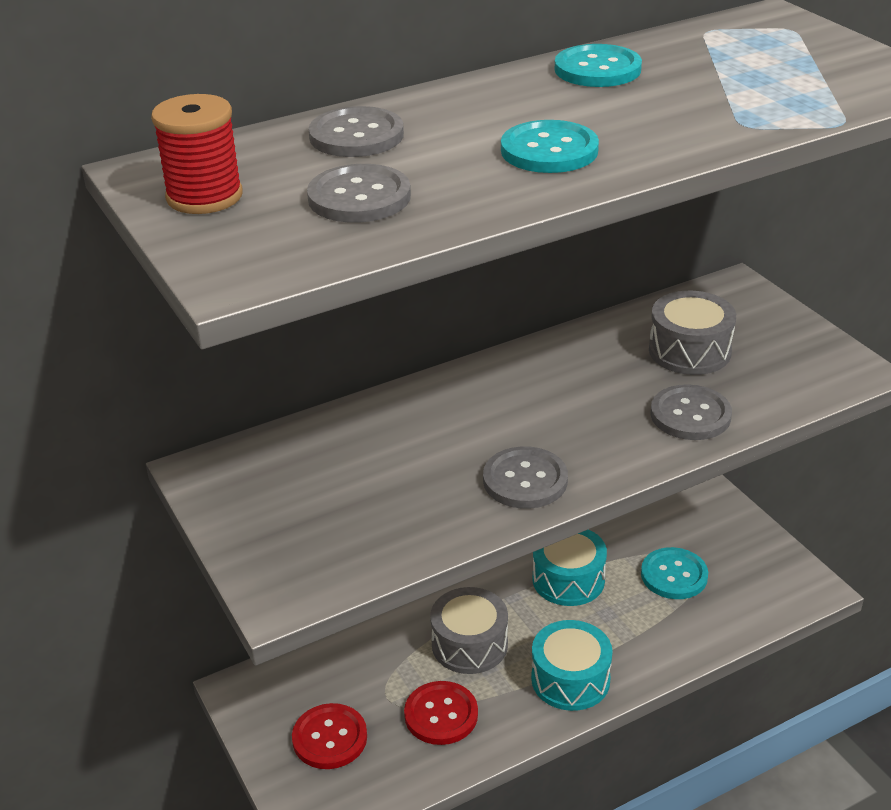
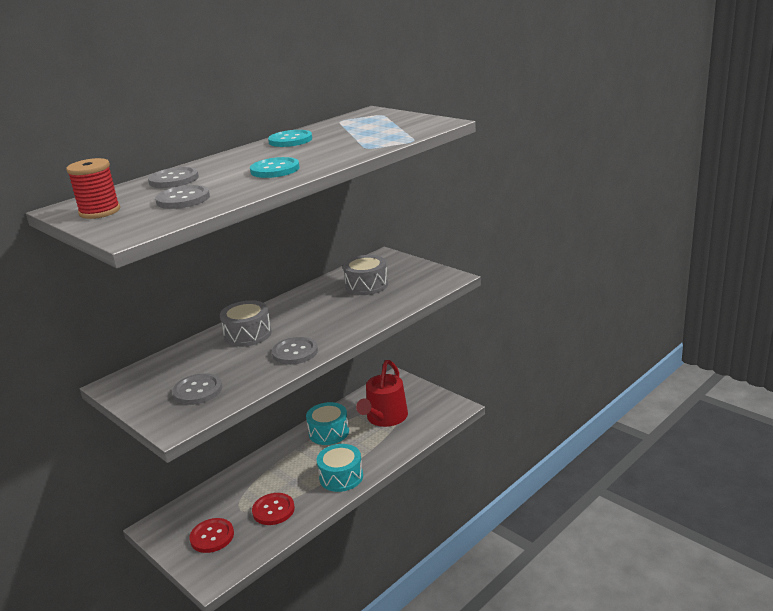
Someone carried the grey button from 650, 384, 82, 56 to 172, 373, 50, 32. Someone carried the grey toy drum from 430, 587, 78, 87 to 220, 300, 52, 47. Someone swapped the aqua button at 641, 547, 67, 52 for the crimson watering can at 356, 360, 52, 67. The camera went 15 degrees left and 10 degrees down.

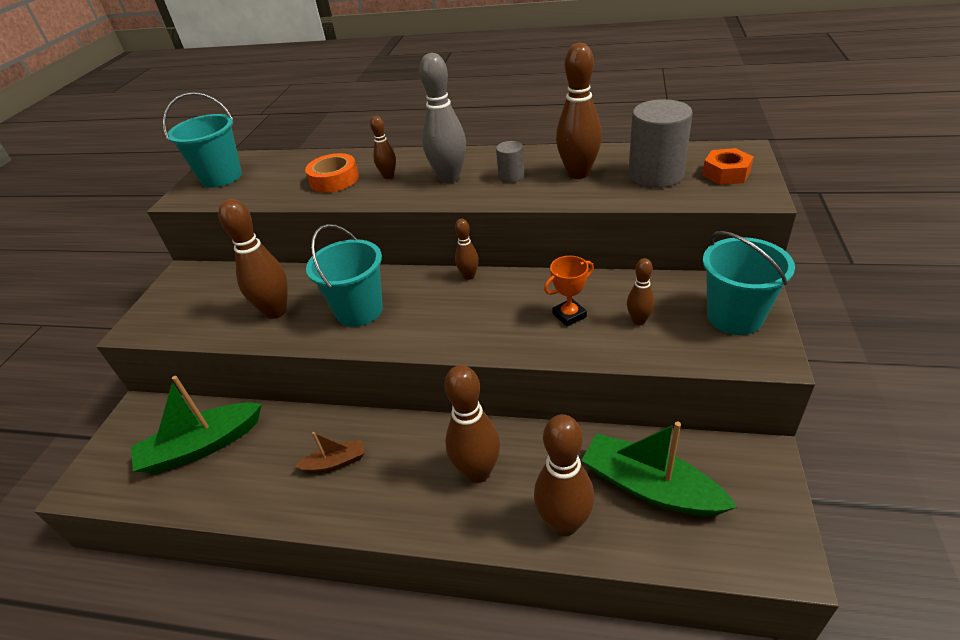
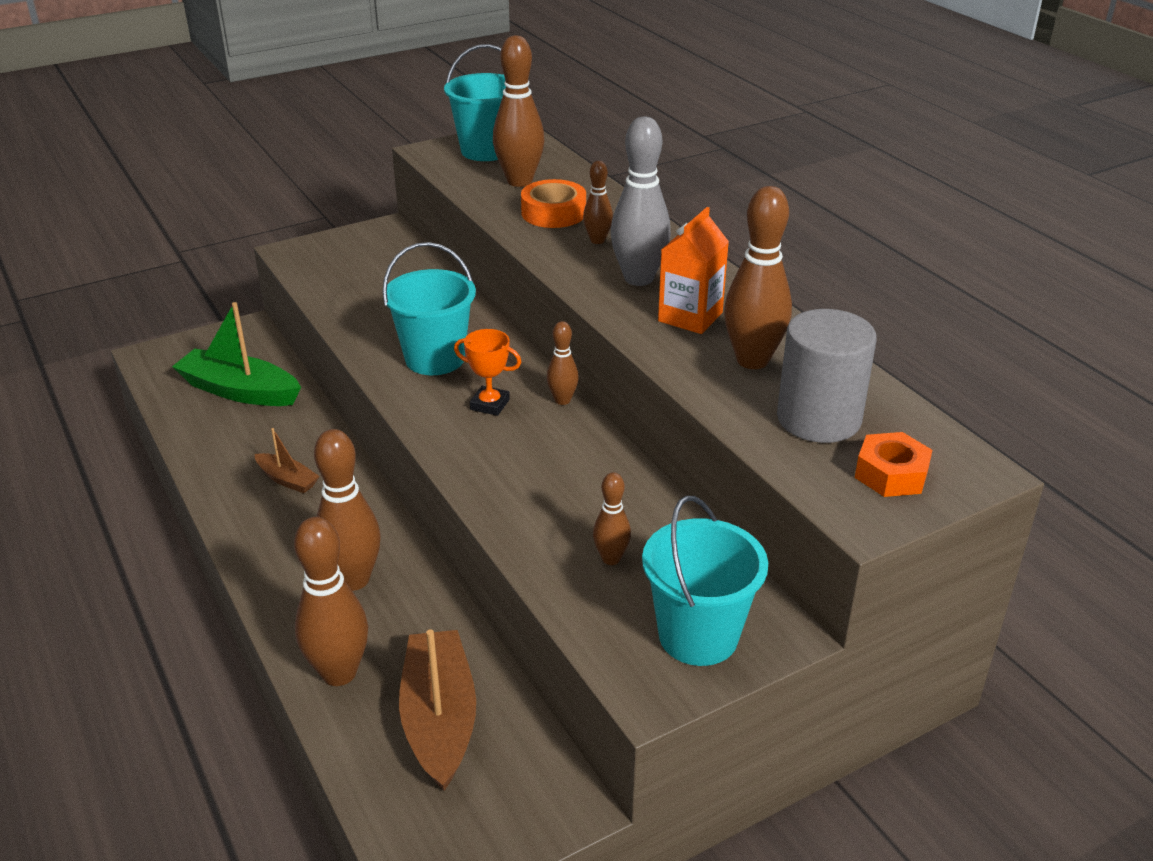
Someone repainted the green toy boat at 581, 422, 156, 94, which became the dark brown toy boat at 399, 629, 77, 162. Someone carried the bright orange award cup from 544, 256, 50, 71 to 454, 329, 67, 87. Someone carried the dark brown tenpin from 218, 199, 70, 120 to 493, 35, 51, 152. Someone swapped the grey solid cylinder at 496, 141, 29, 42 for the bright orange milk carton at 658, 207, 71, 127. The camera went 45 degrees right and 5 degrees down.

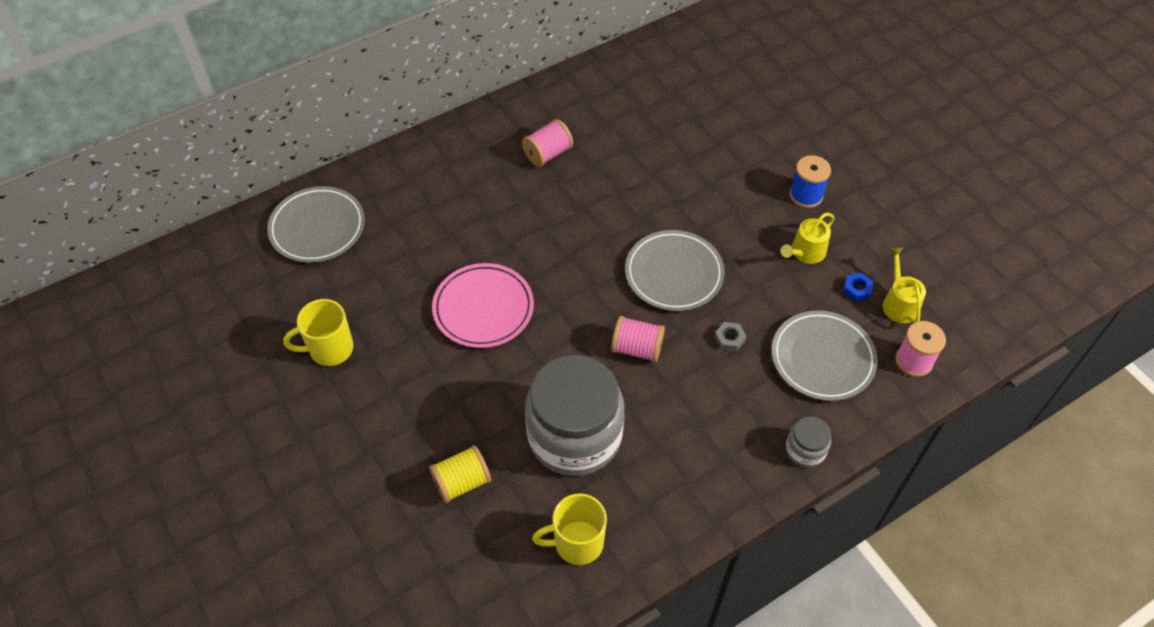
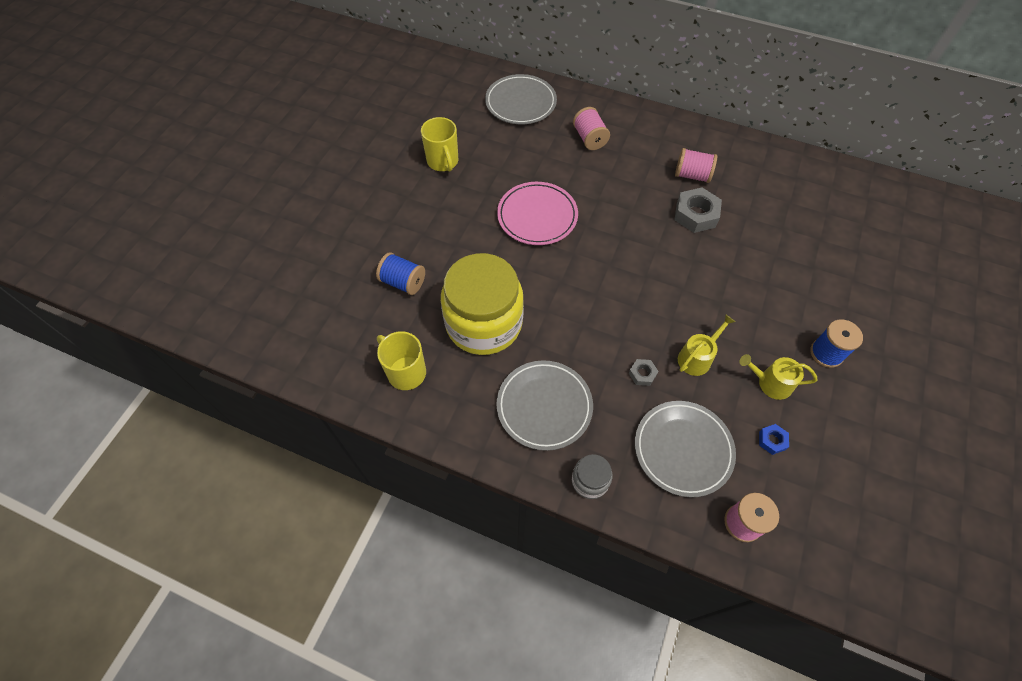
Someone repainted the yellow spool at 429, 445, 62, 58, which became the royal blue spool at 376, 252, 49, 43. Someone rotated the yellow tea mug at 283, 299, 70, 67 by 150 degrees counterclockwise. Someone repainted the grey preserve jar at 525, 355, 100, 121, which became the yellow preserve jar at 441, 253, 83, 102. Someone carried the grey dinner plate from 625, 230, 100, 81 to 496, 360, 97, 91. Someone carried the pink spool from 611, 316, 54, 46 to 573, 107, 37, 43. Someone put down the grey hexagon nut at 674, 187, 48, 46. Someone carried the yellow watering can from 883, 248, 43, 75 to 678, 314, 57, 62. The camera went 55 degrees right and 5 degrees up.

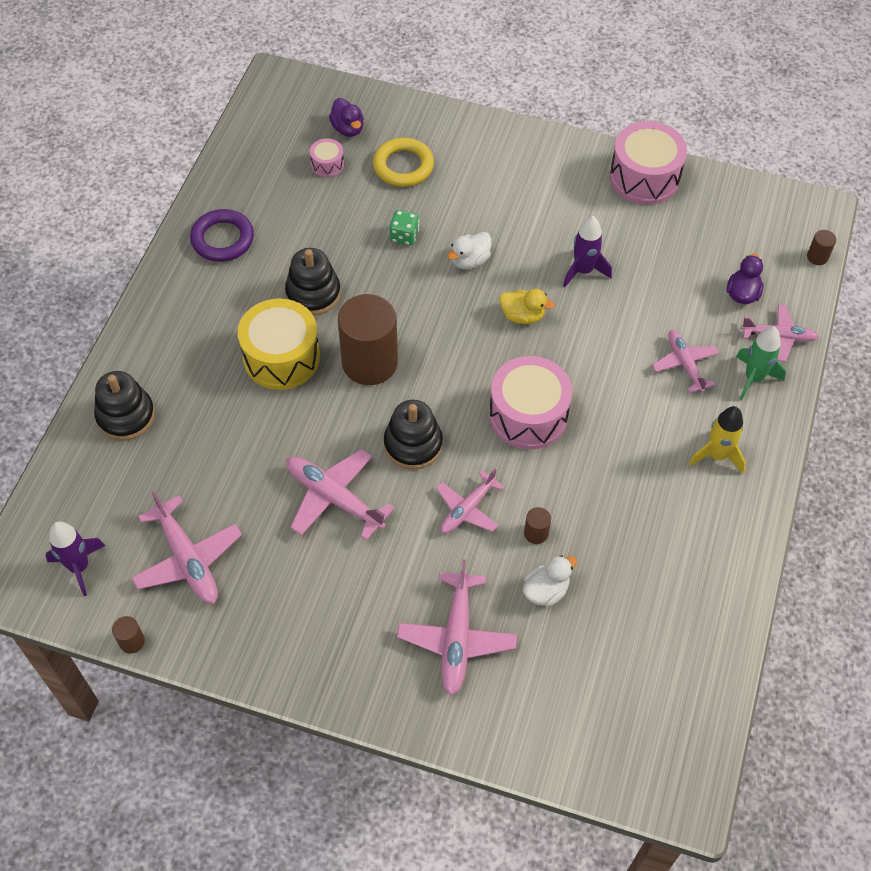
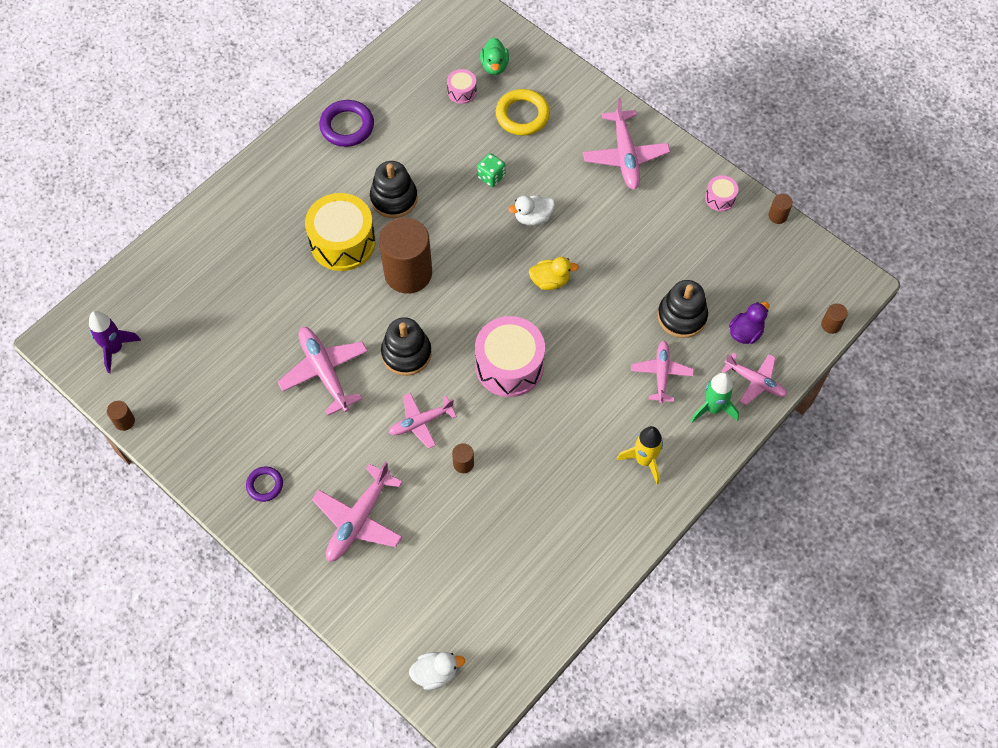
Someone put down the violet ring at 246, 467, 37, 35. Someone carried the pure white toy duck from 523, 555, 54, 52 to 409, 652, 56, 38. Someone repainted the violet toy duck at 329, 98, 35, 39, which became the green toy duck at 480, 38, 29, 37. Someone rotated the yellow toy duck at 499, 289, 56, 35 by 45 degrees counterclockwise. Someone carried the pink toy plane from 131, 491, 111, 113 to 583, 98, 87, 92. Someone carried the jet-black stacking toy from 94, 371, 61, 70 to 658, 280, 50, 58. Someone scaled the pink toy drum at 610, 121, 77, 84 by 0.47. Someone put down the dark brown solid cylinder at 769, 194, 24, 30. Someone took away the violet toy rocket at 563, 216, 49, 71. The camera went 25 degrees right and 5 degrees up.

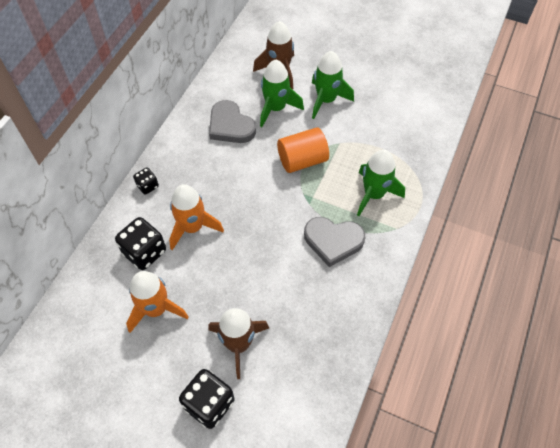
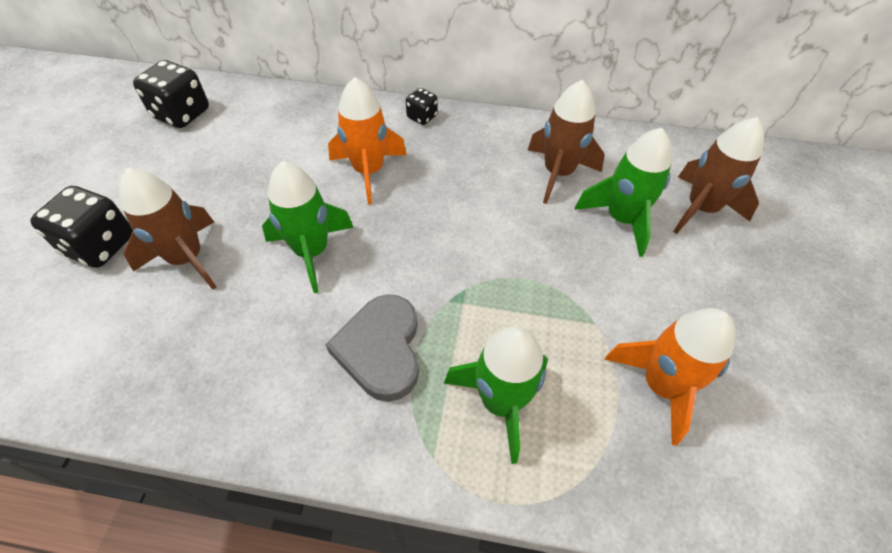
Someone carried the jet-black die from 115, 217, 51, 53 to 133, 60, 76, 68. Someone carried the green toy rocket from 312, 51, 42, 68 to 262, 161, 92, 132. Someone swapped the grey love heart at 209, 100, 47, 43 for the dark brown toy rocket at 528, 80, 77, 124. Someone carried the bright orange toy rocket from 126, 271, 62, 62 to 605, 308, 130, 137. Someone took away the bright orange solid cylinder at 277, 127, 52, 46. The camera went 75 degrees right and 5 degrees down.

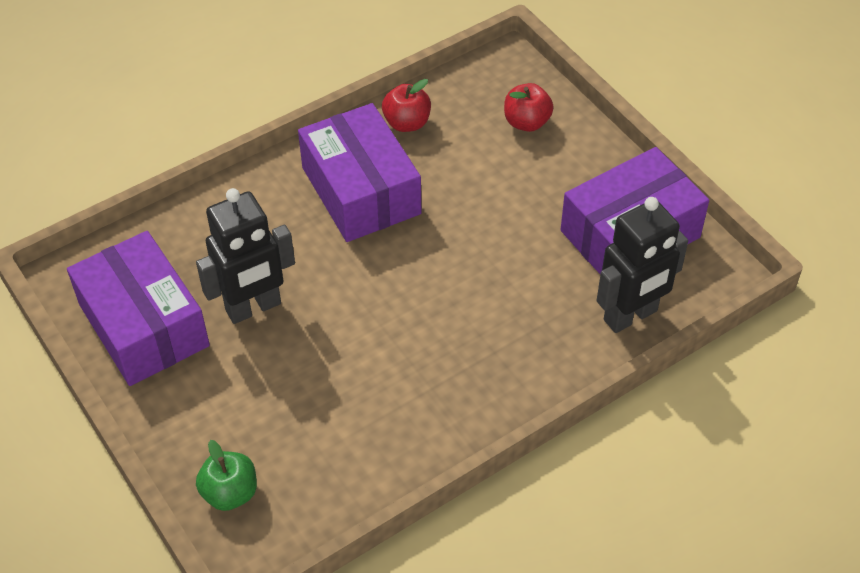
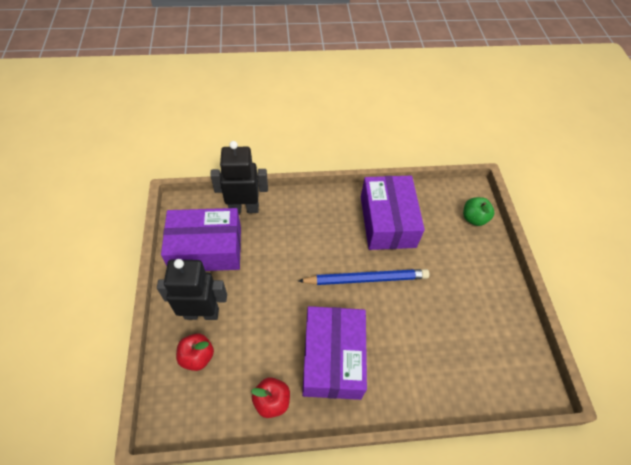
Someone carried the jet-black robot figure from 196, 188, 99, 136 to 157, 259, 70, 61. Someone put down the royal blue lead pencil at 298, 269, 132, 16. Someone carried the violet parcel from 67, 231, 143, 155 to 361, 176, 64, 74. The camera went 155 degrees left and 5 degrees up.

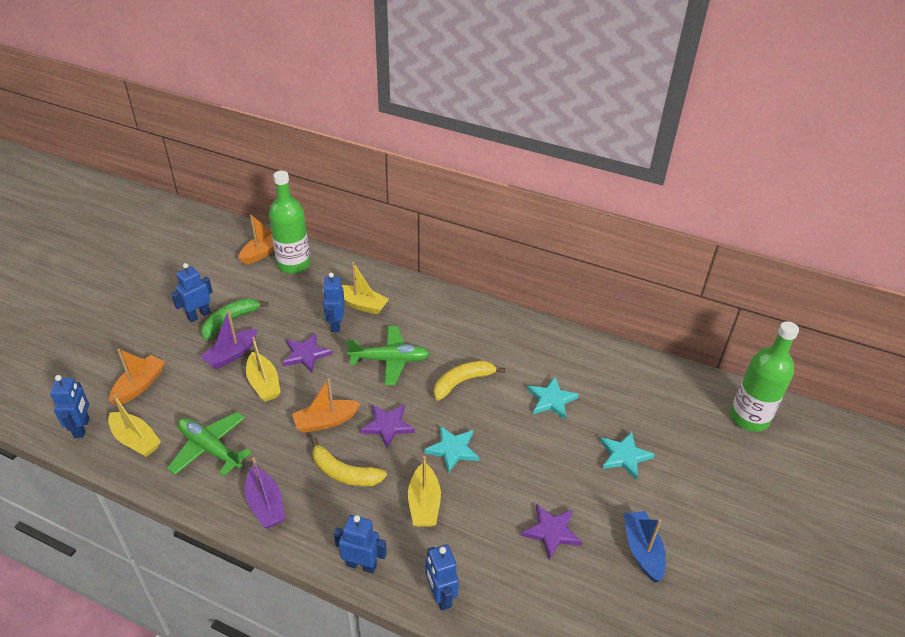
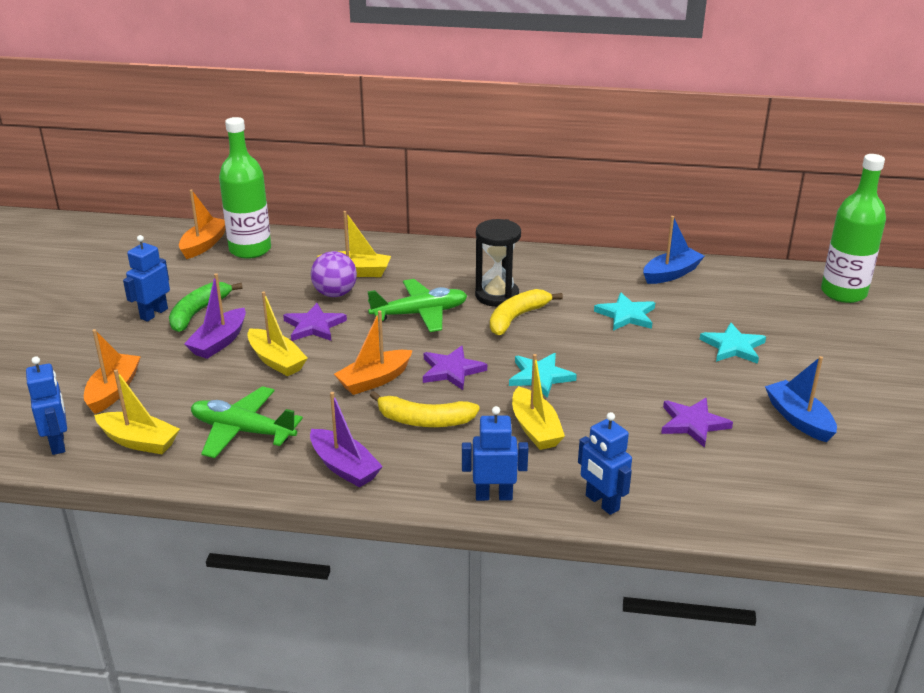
Someone swapped the royal blue robot figure at 323, 272, 22, 60 for the violet play ball at 311, 251, 46, 46. Someone put down the jet-black sandglass at 475, 219, 46, 88. Someone put down the royal blue toy boat at 643, 216, 62, 68. The camera went 15 degrees left and 10 degrees down.

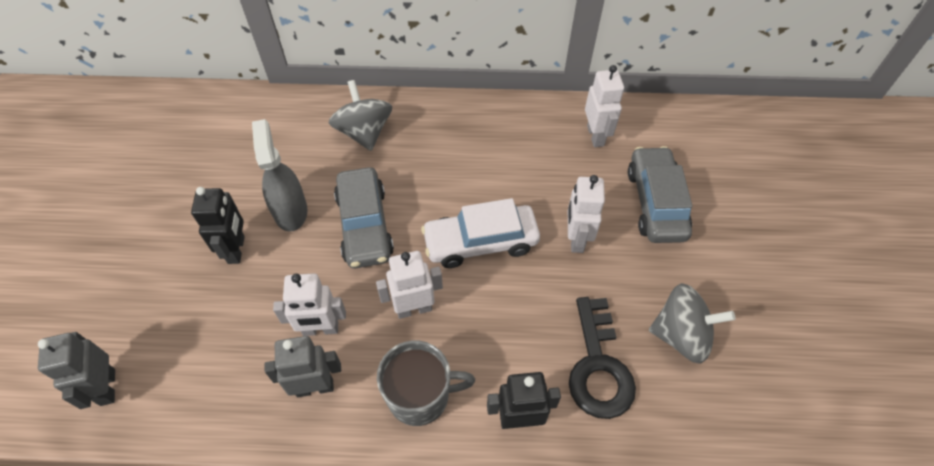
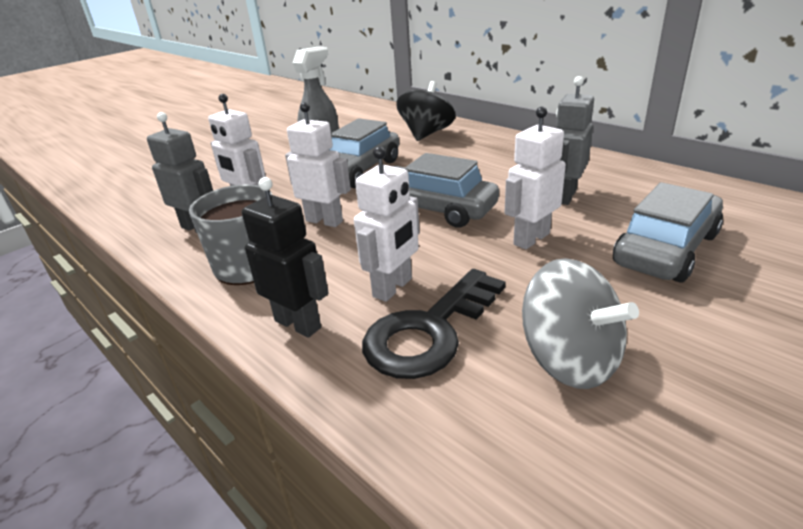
Someone carried the pure white robot figure from 585, 65, 39, 82 to 354, 146, 66, 156. Someone repainted the pure white automobile at 421, 198, 119, 70, which became the grey automobile at 393, 153, 106, 75. Someone repainted the grey toy top at 329, 80, 63, 71, which became the jet-black toy top at 396, 81, 60, 60. Someone carried the grey robot figure from 38, 332, 77, 77 to 556, 76, 38, 129. Someone took away the jet-black robot figure at 191, 187, 54, 77. The camera went 45 degrees right and 25 degrees down.

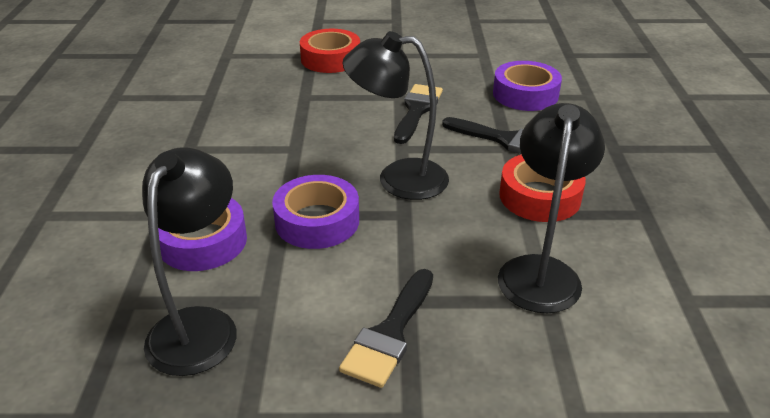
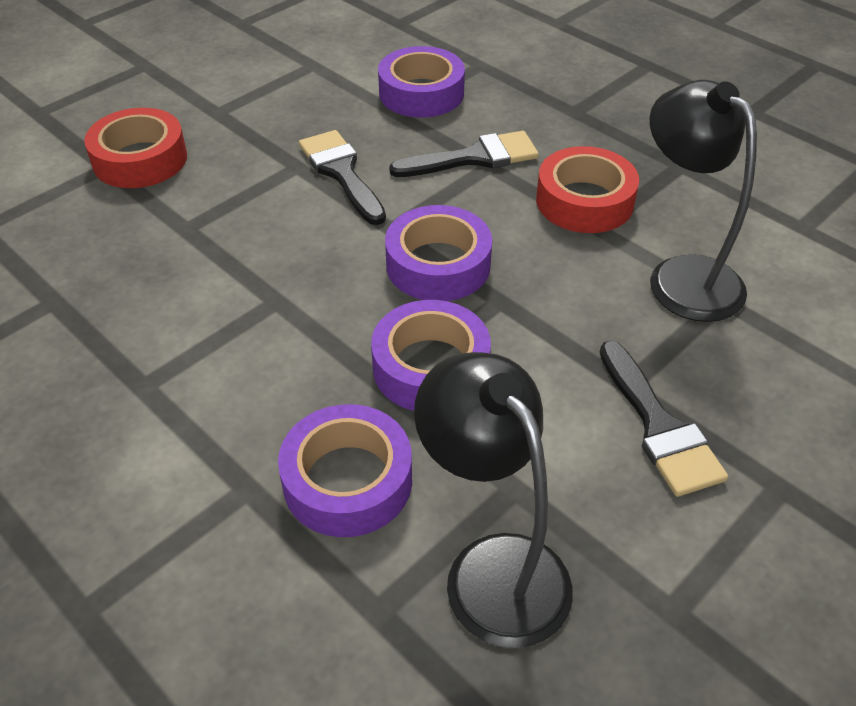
Someone swapped the jet-black desk lamp at 342, 31, 107, 169 for the violet tape at 385, 205, 107, 96. The camera went 45 degrees left and 10 degrees up.

